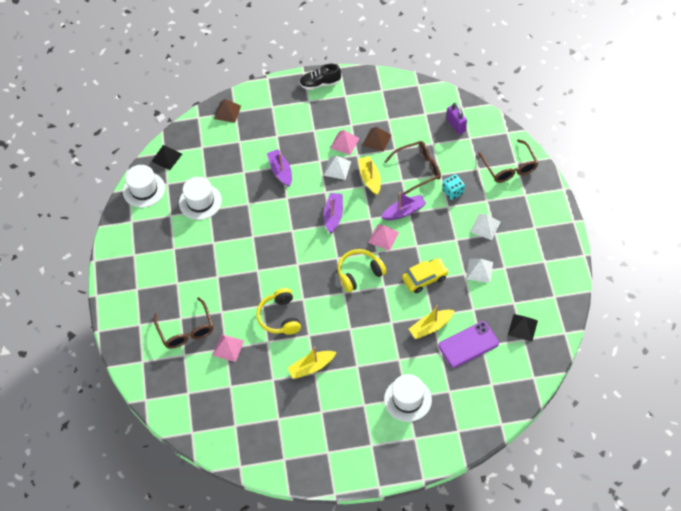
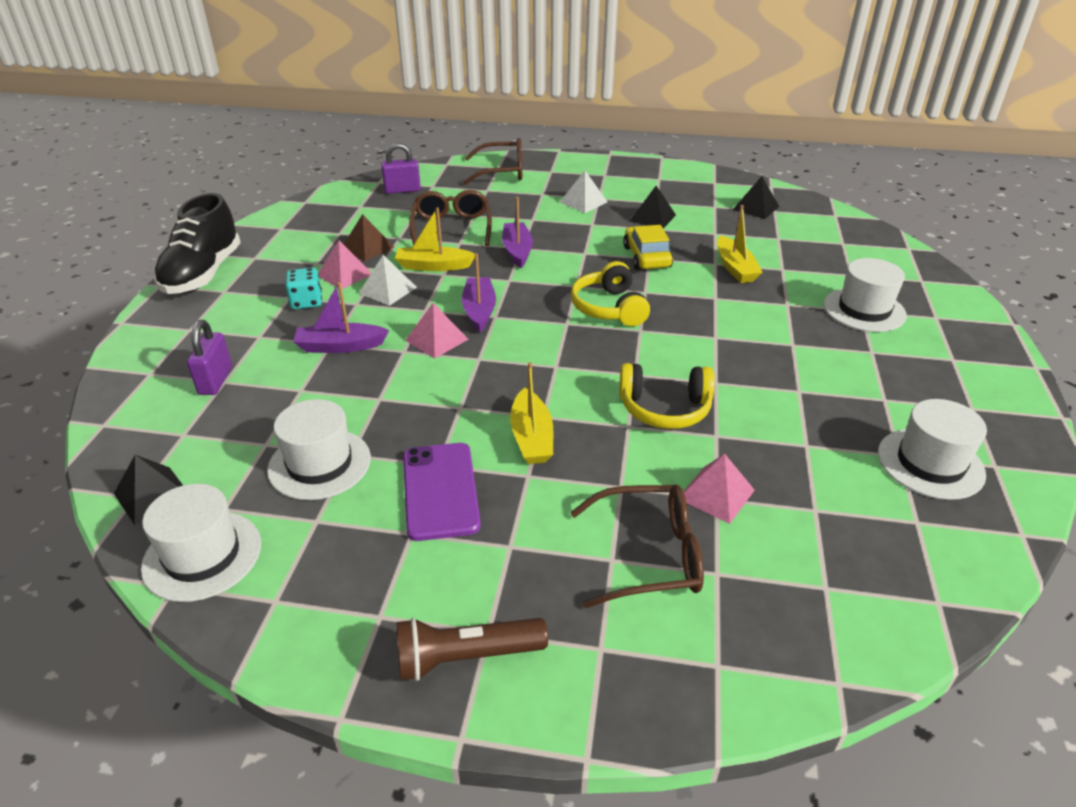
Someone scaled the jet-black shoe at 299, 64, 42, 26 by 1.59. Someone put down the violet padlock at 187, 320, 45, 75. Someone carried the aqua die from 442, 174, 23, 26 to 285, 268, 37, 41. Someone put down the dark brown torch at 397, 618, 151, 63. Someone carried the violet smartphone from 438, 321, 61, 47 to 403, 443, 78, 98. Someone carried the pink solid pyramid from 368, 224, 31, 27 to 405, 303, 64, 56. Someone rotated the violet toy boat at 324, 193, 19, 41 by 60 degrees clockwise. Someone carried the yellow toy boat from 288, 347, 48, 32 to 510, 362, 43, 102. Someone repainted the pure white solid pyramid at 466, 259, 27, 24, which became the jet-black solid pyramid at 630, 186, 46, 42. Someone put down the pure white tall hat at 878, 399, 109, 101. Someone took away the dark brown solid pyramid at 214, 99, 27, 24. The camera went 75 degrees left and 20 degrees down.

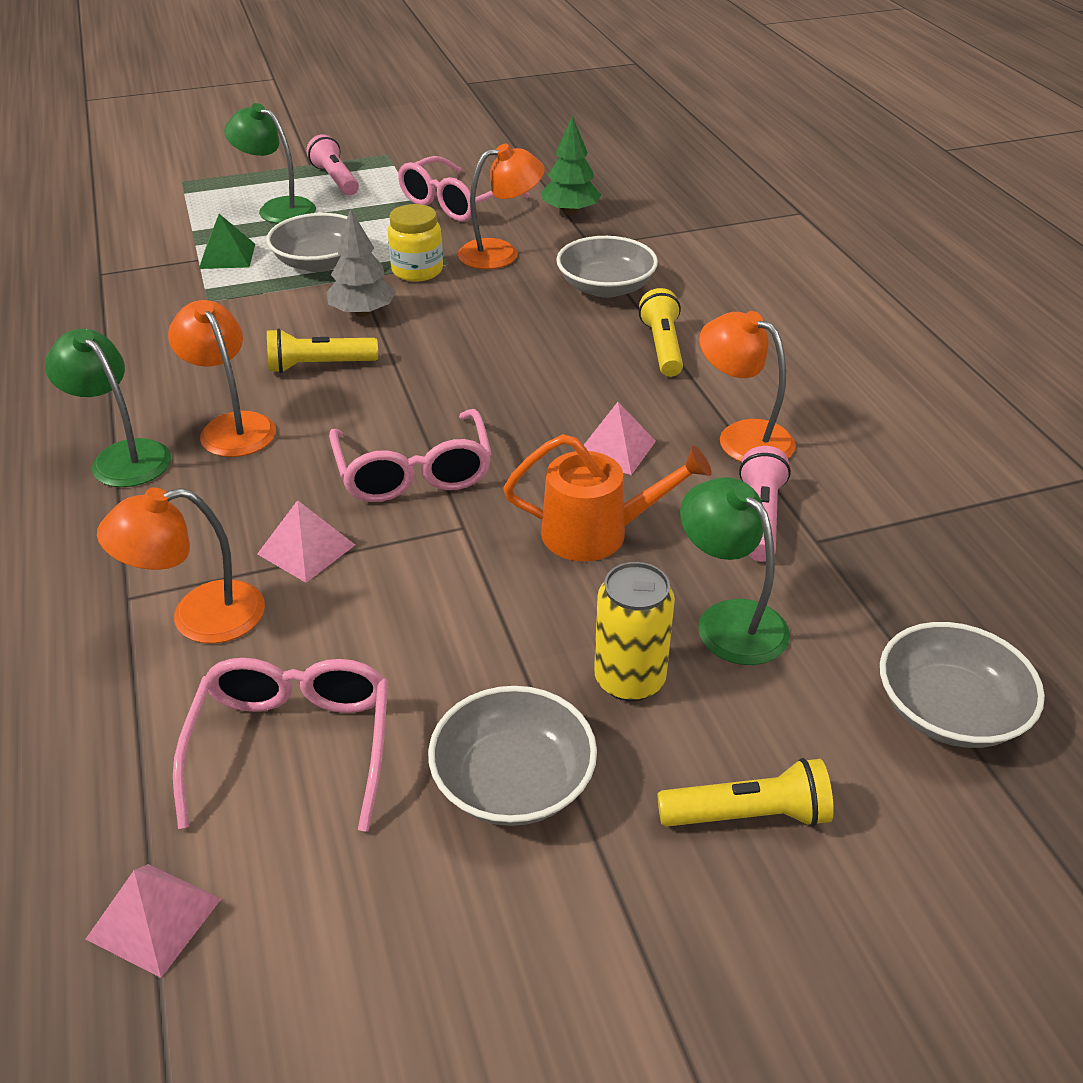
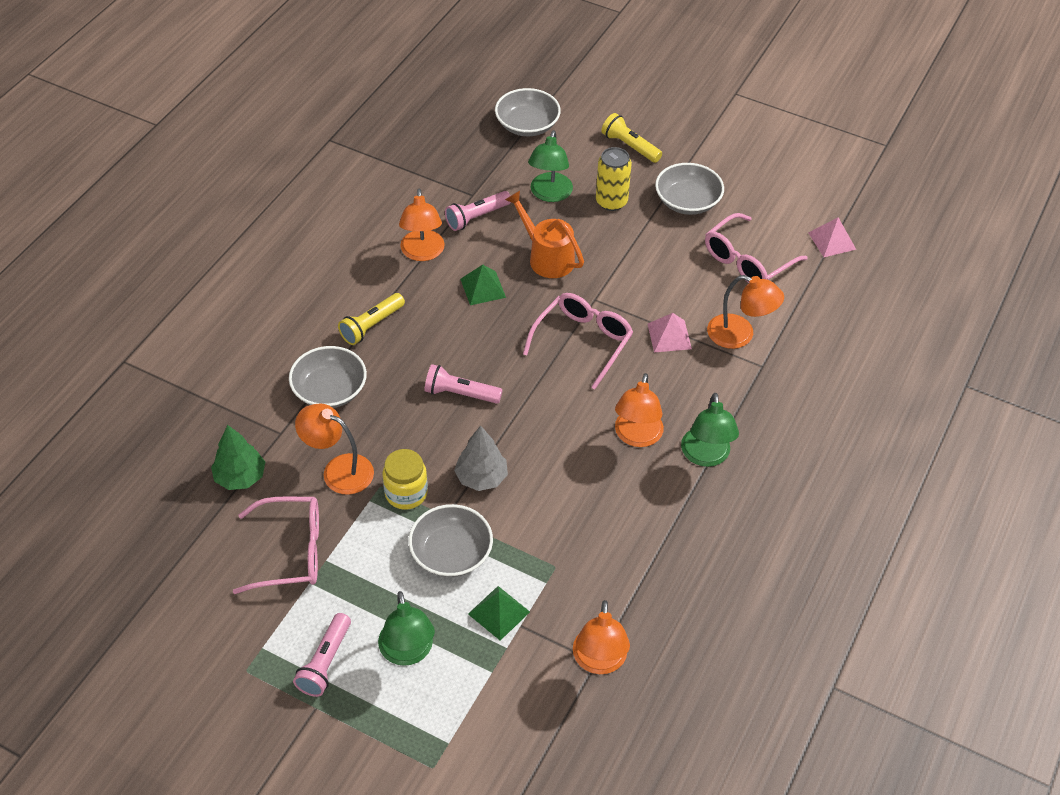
Someone put down the pink torch at 424, 364, 78, 40. Someone repainted the pink solid pyramid at 584, 402, 72, 73, which became the green solid pyramid at 460, 265, 46, 40. Someone put down the bright orange desk lamp at 573, 600, 57, 74. Someone took away the yellow torch at 267, 328, 111, 45. The camera went 135 degrees left and 10 degrees up.

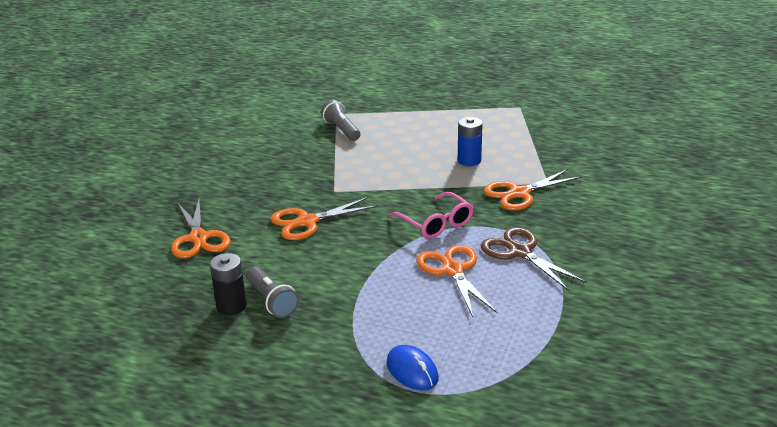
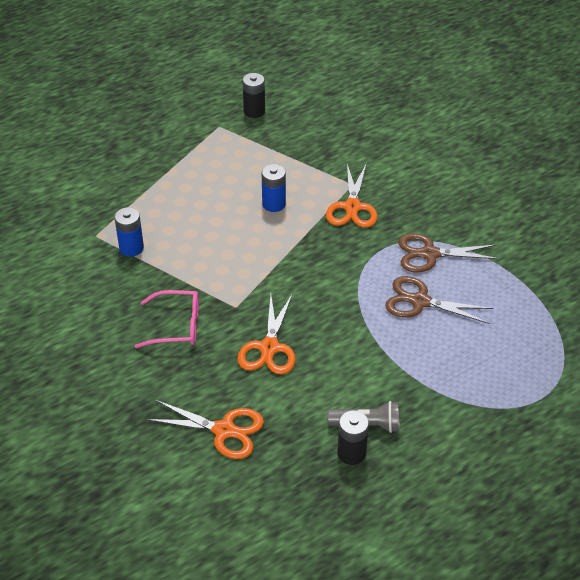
Someone swapped the grey torch at 321, 100, 40, 41 for the royal blue battery at 114, 207, 30, 50. Someone carried the pink spectacles from 389, 192, 85, 47 to 135, 290, 64, 58. Someone put down the jet-black battery at 242, 73, 23, 45. Someone repainted the bright orange scissors at 417, 245, 80, 72, which became the dark brown scissors at 385, 276, 108, 48. Someone took away the royal blue mouse at 386, 345, 53, 45. The camera went 55 degrees left and 15 degrees up.

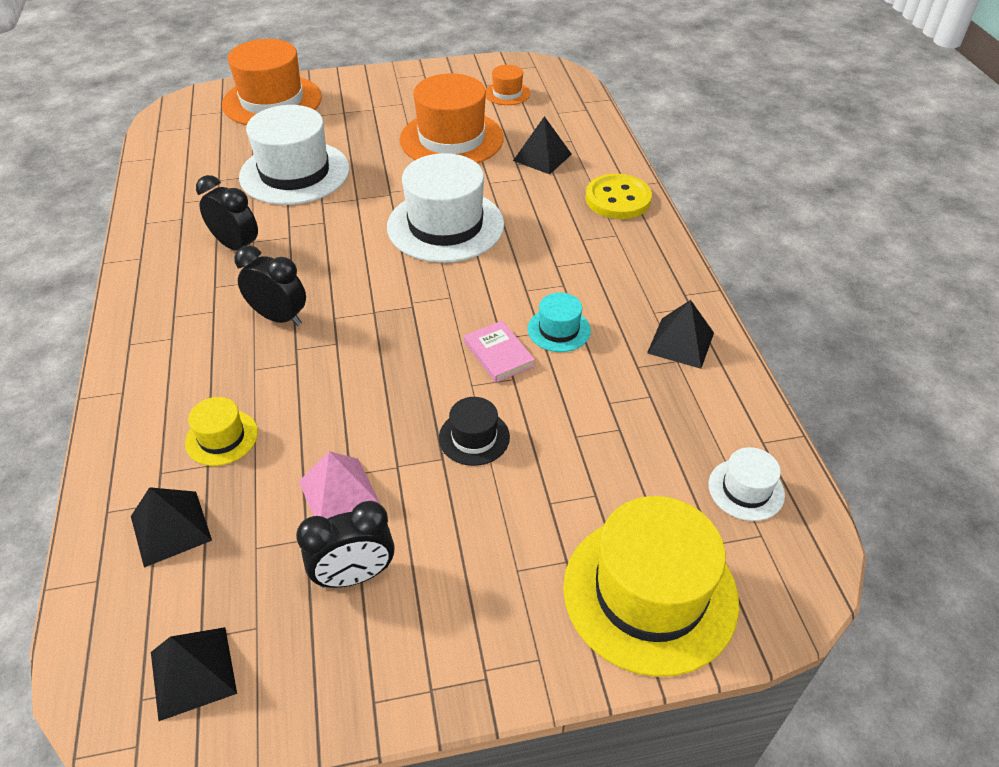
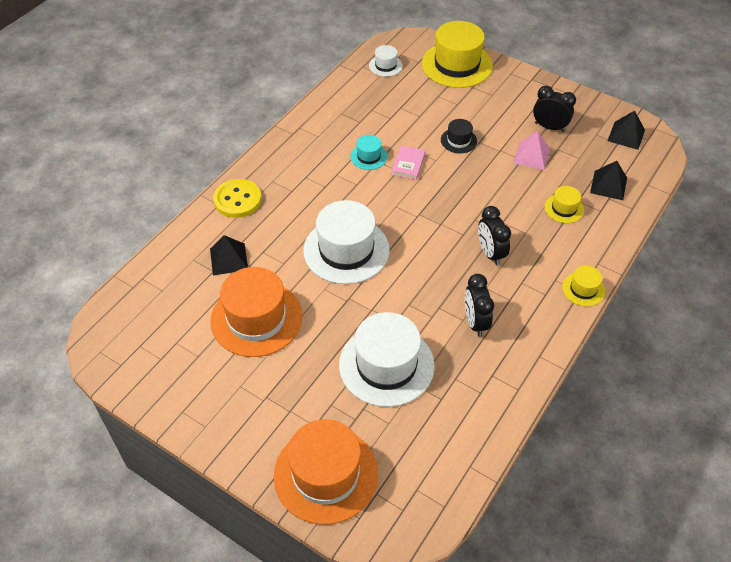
Someone put down the yellow tall hat at 562, 266, 43, 40. Someone took away the bright orange tall hat at 486, 65, 44, 40. Someone took away the jet-black solid pyramid at 647, 300, 67, 69. The camera went 135 degrees left and 5 degrees up.

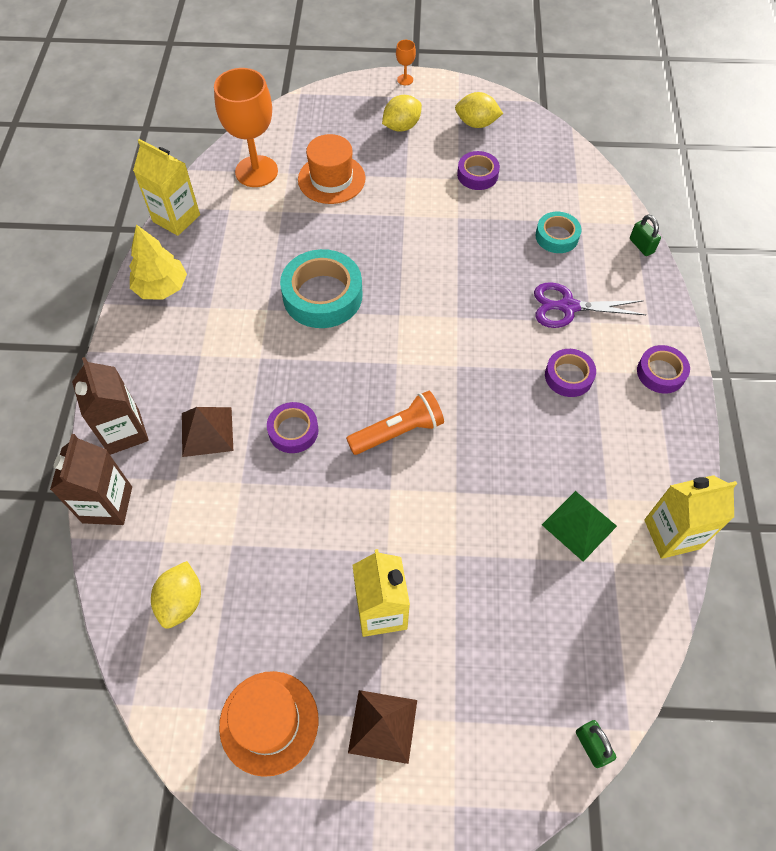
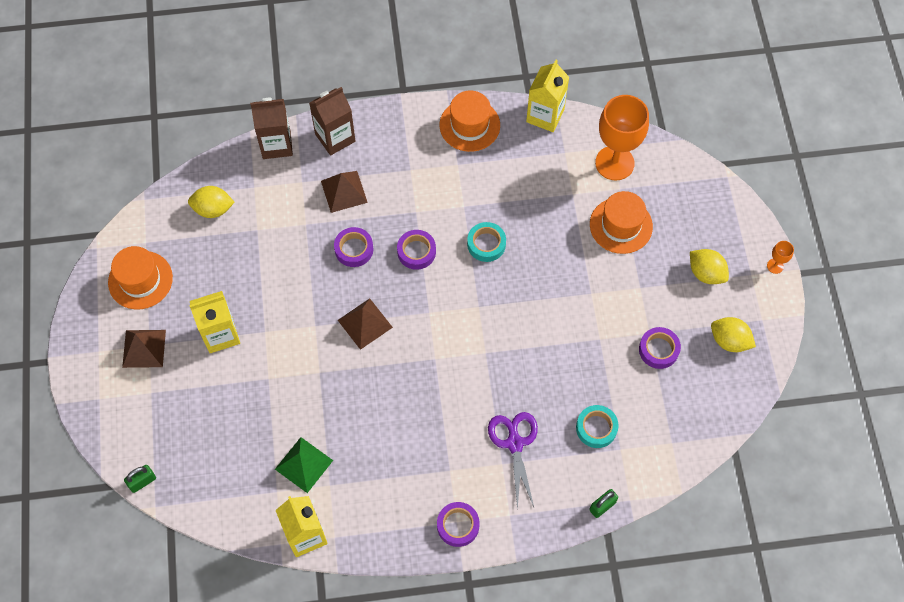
Someone swapped the bright orange torch at 346, 391, 98, 64 for the dark brown solid pyramid at 338, 299, 55, 51. Someone carried the violet tape from 545, 349, 51, 48 to 397, 230, 39, 40. Someone swapped the yellow toy tree at 129, 224, 58, 76 for the bright orange tall hat at 440, 91, 60, 61. Someone scaled the aqua tape at 280, 249, 83, 79 by 0.57. Someone rotated the yellow toy lemon at 455, 92, 48, 36 by 60 degrees counterclockwise. The camera went 80 degrees right and 5 degrees up.

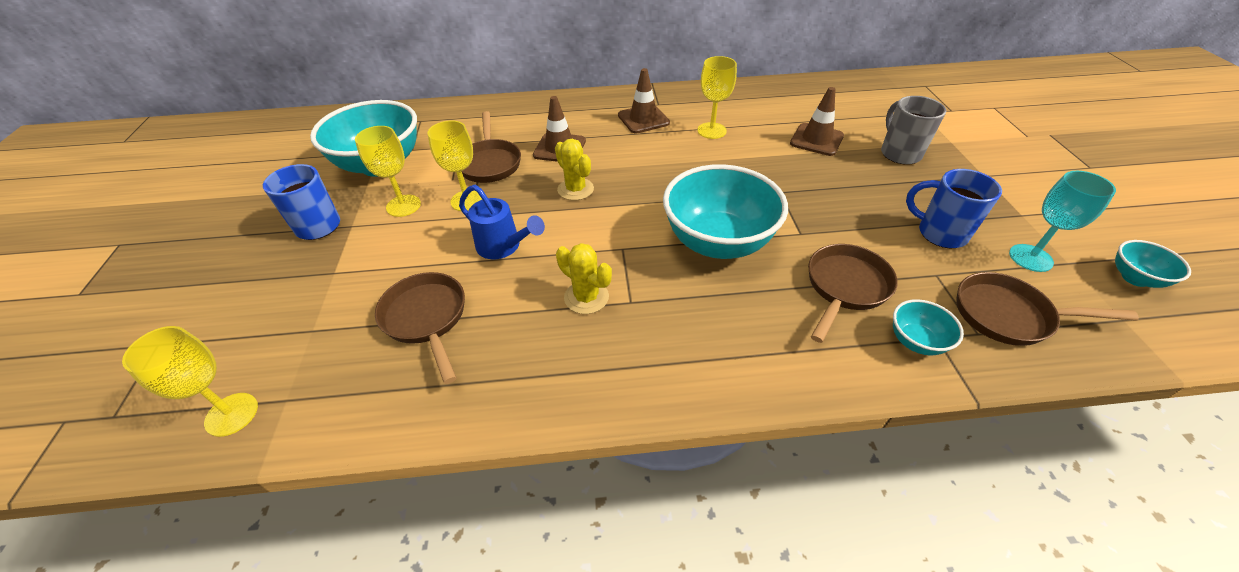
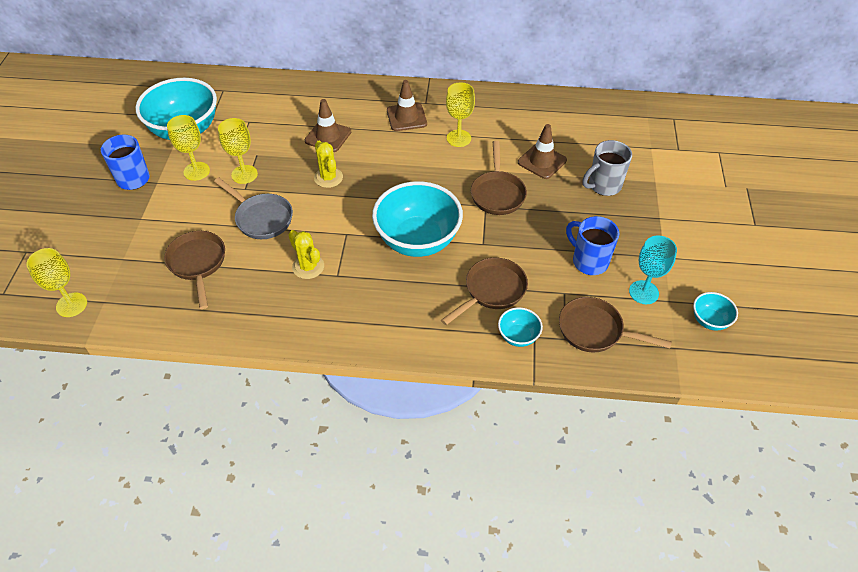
Someone swapped the royal blue watering can at 459, 185, 86, 74 for the grey skillet at 214, 178, 79, 61. Someone carried the dark brown skillet from 462, 111, 59, 72 to 471, 141, 56, 74. Someone rotated the grey tea mug at 881, 96, 65, 69 by 120 degrees counterclockwise. The camera went 10 degrees right and 5 degrees up.

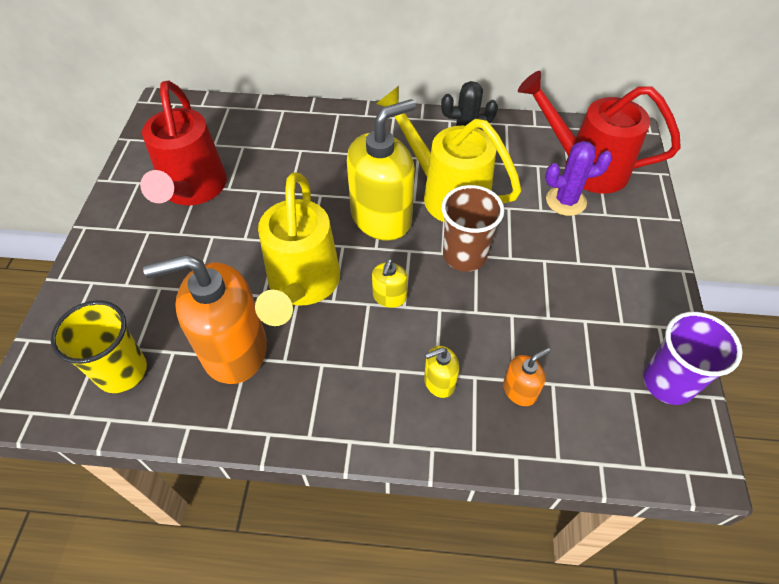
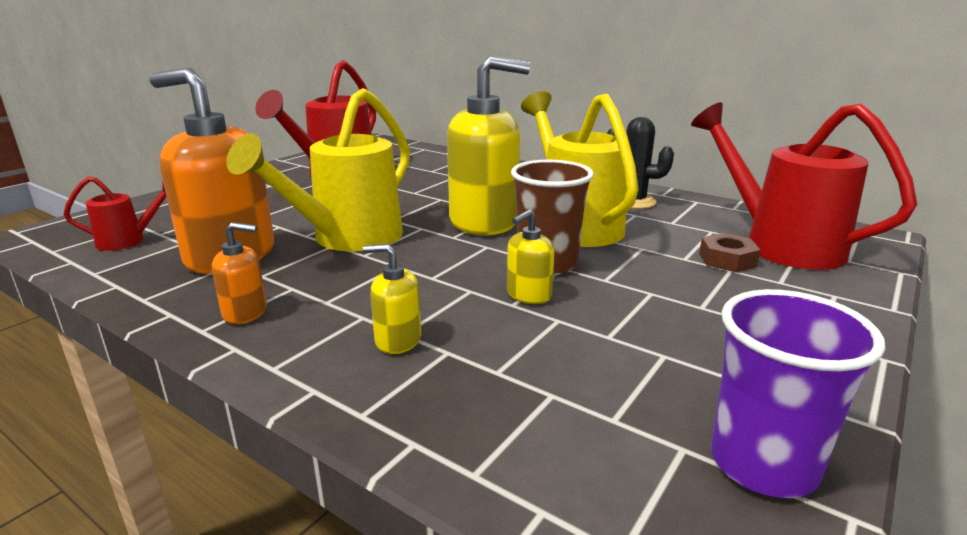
Someone swapped the yellow cup at 51, 300, 96, 93 for the crimson watering can at 63, 177, 103, 74. Someone carried the bright orange soap pump from 503, 348, 47, 58 to 212, 222, 55, 102. Someone carried the yellow soap pump from 372, 259, 36, 49 to 507, 209, 48, 95. Someone swapped the violet saguaro cactus at 545, 141, 67, 75 for the dark brown hexagon nut at 699, 233, 62, 39. The camera went 30 degrees right and 30 degrees down.

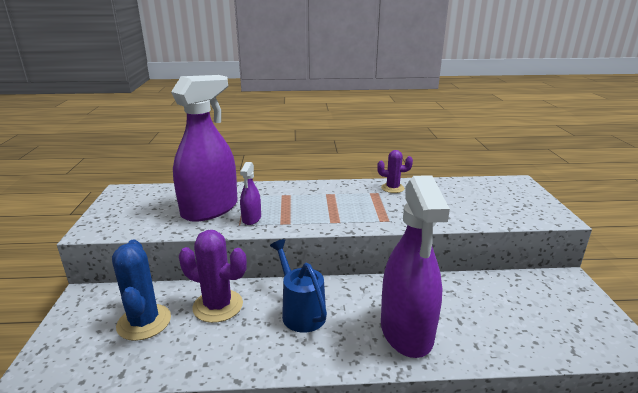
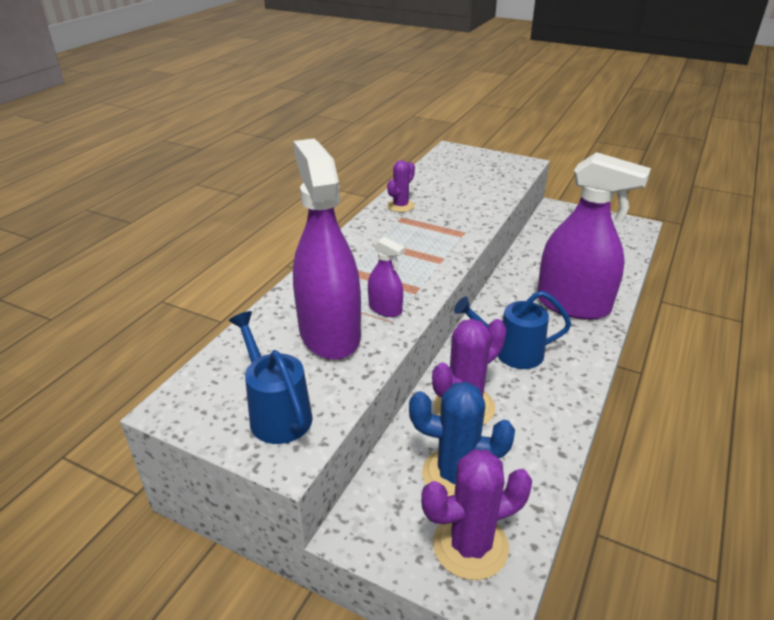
Someone put down the royal blue watering can at 229, 311, 84, 133. Someone put down the violet saguaro cactus at 421, 449, 111, 131. The camera went 60 degrees left and 10 degrees up.

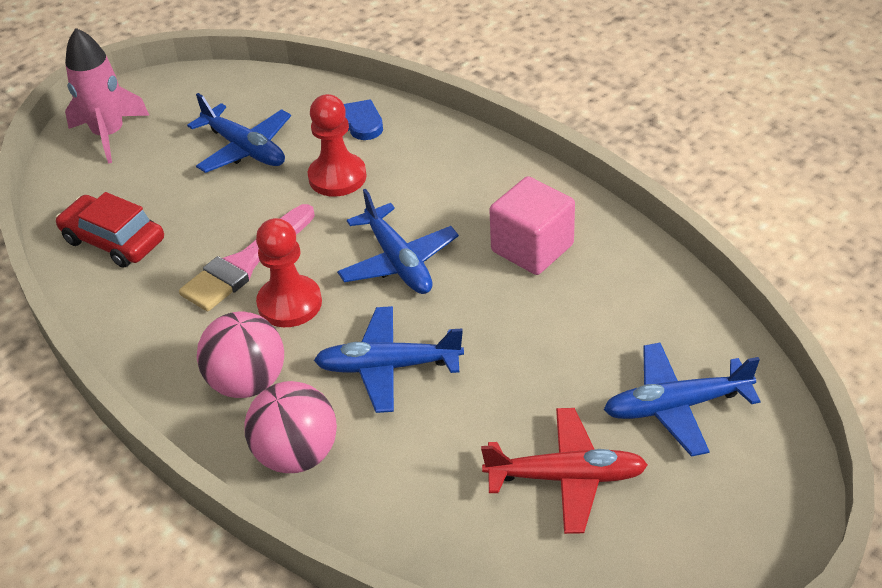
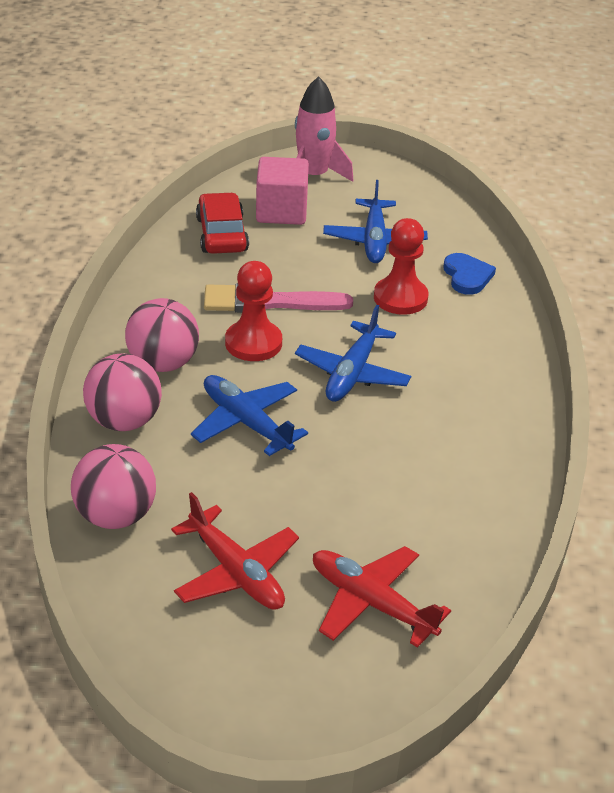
Someone put down the pink play ball at 71, 444, 85, 85. Someone carried the pink cube from 489, 176, 86, 99 to 256, 157, 53, 68. Someone repainted the royal blue toy plane at 604, 343, 157, 114, which became the crimson toy plane at 313, 546, 138, 102. The camera went 45 degrees right and 5 degrees down.

